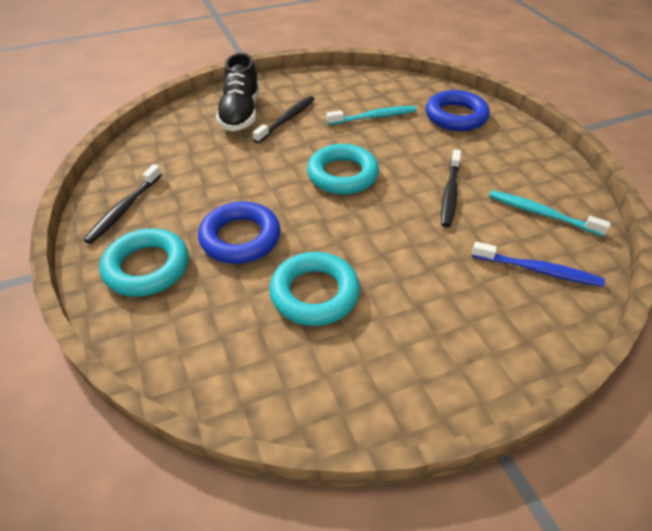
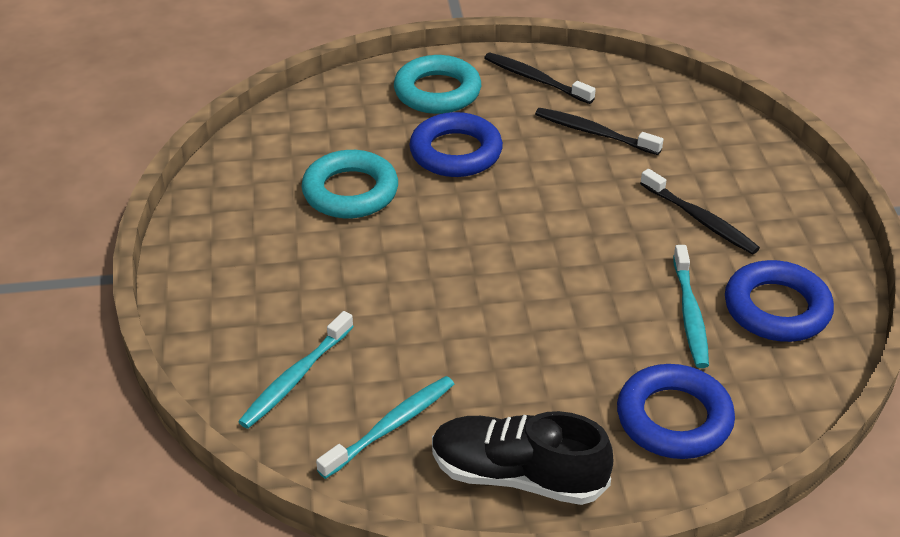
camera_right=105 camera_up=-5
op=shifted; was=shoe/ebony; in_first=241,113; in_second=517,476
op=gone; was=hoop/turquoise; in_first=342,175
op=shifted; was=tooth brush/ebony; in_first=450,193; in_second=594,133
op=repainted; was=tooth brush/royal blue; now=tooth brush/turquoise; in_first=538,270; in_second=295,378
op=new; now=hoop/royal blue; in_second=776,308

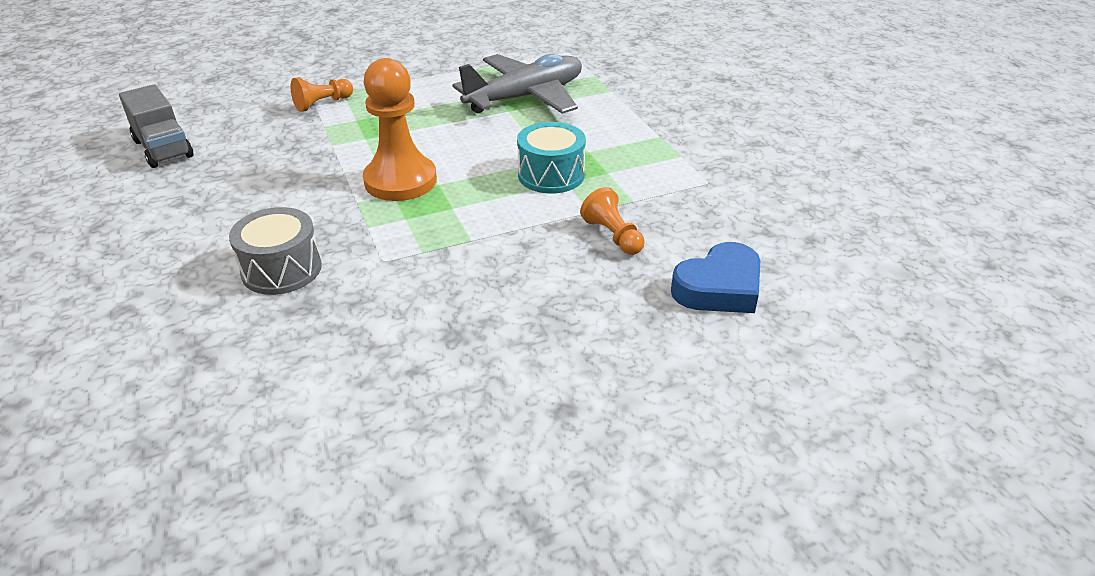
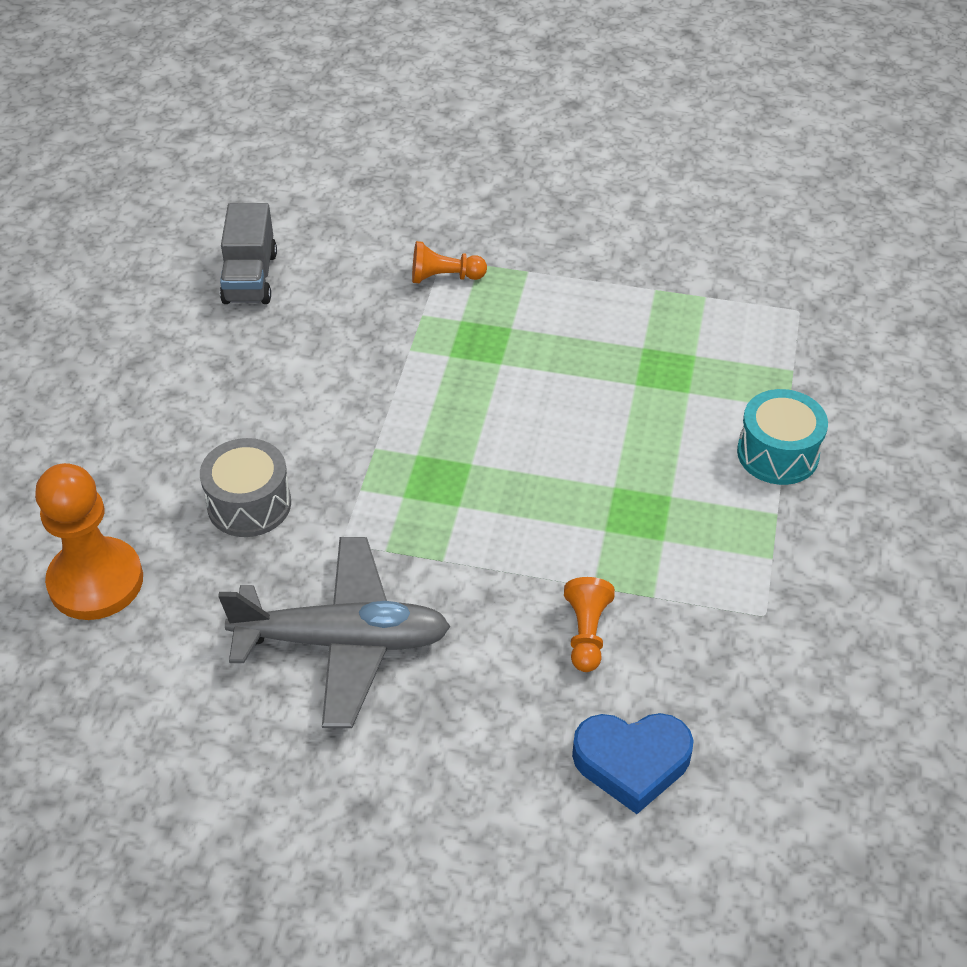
camera_right=35 camera_up=10
op=shifted; was=plane/ash-grey; in_first=525,97; in_second=342,641
op=shifted; was=pawn/orange; in_first=400,181; in_second=96,581
op=shifted; was=snare drum/turquoise; in_first=551,175; in_second=777,453

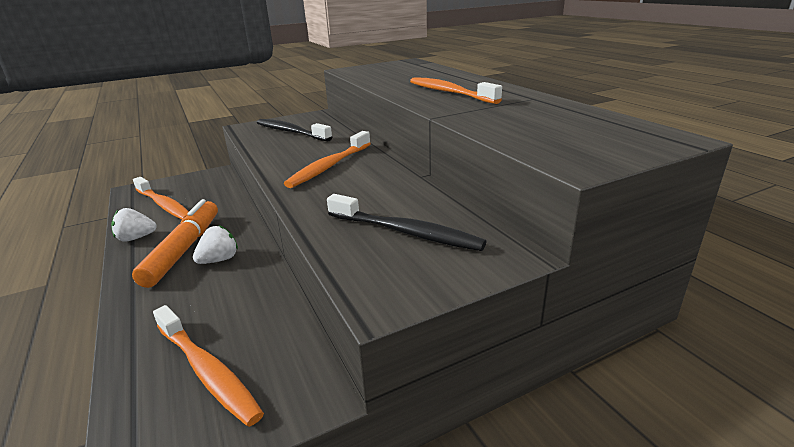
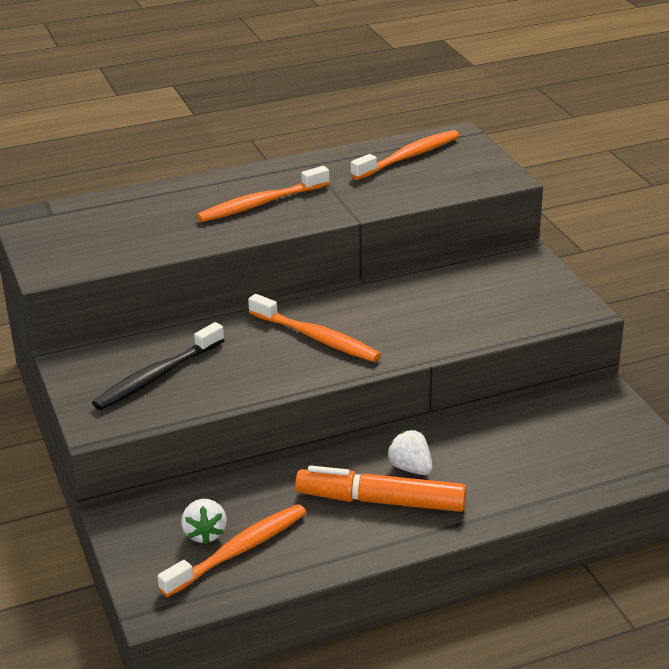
camera_right=-85 camera_up=5
op=gone; was=tooth brush/ebony; in_first=405,232
op=shifted; was=toy strawberry/white; in_first=136,238; in_second=205,533
op=shifted; was=tooth brush/orange; in_first=207,370; in_second=408,157

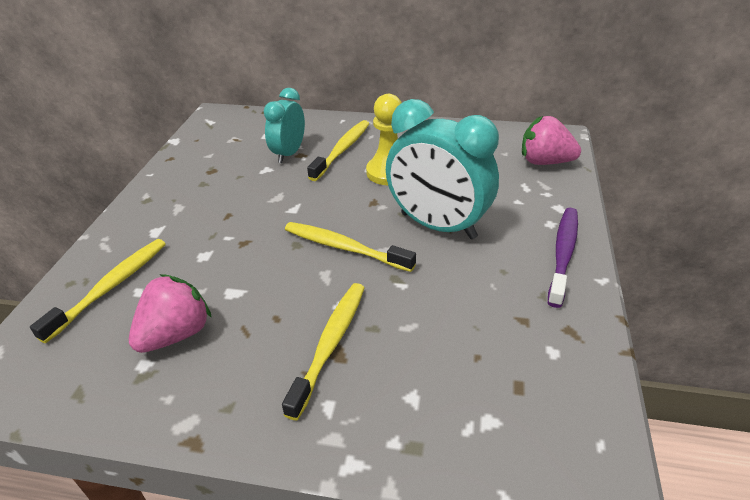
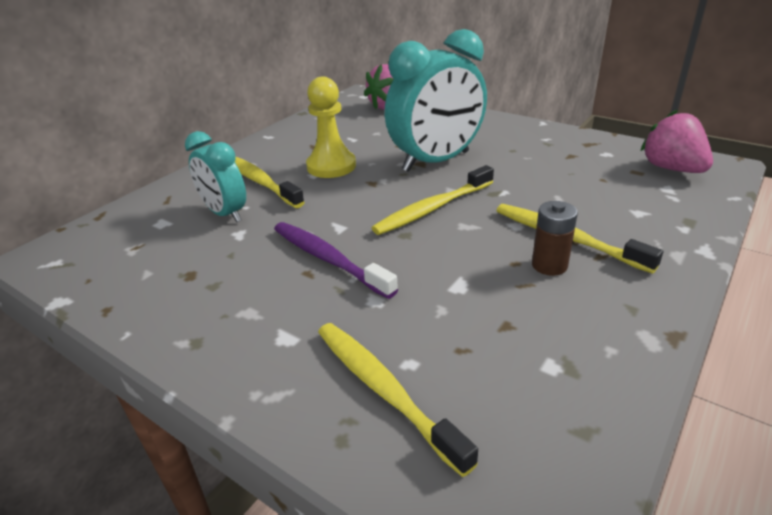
camera_right=-65 camera_up=-5
op=shifted; was=tooth brush/violet; in_first=563,254; in_second=328,259
op=shifted; was=toy strawberry/pink; in_first=176,334; in_second=672,169
op=new; now=power cell/dark brown; in_second=549,265

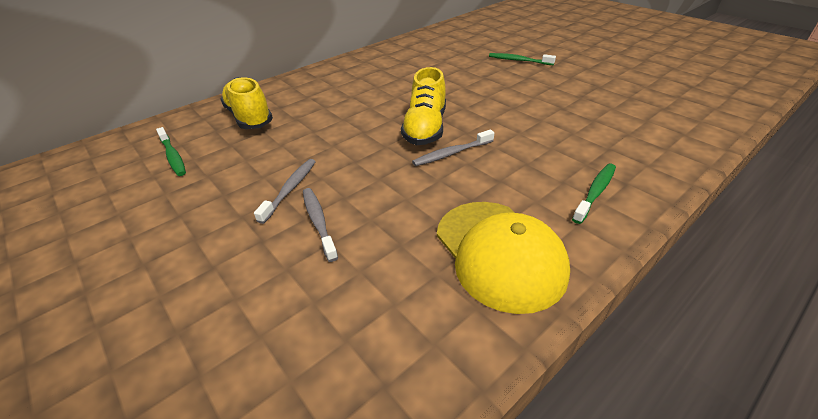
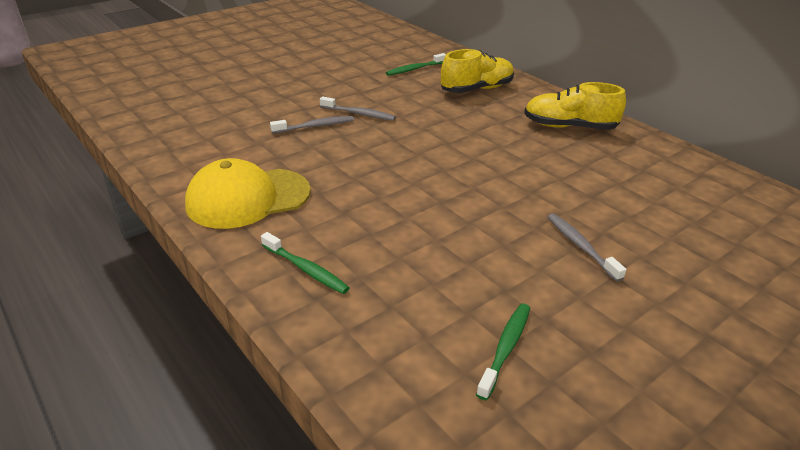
camera_right=90 camera_up=-5
op=shifted; was=tooth brush/green; in_first=519,60; in_second=505,349
op=shifted; was=shoe/bright yellow; in_first=425,128; in_second=569,127
op=shifted; was=tooth brush/ash-grey; in_first=452,153; in_second=581,246

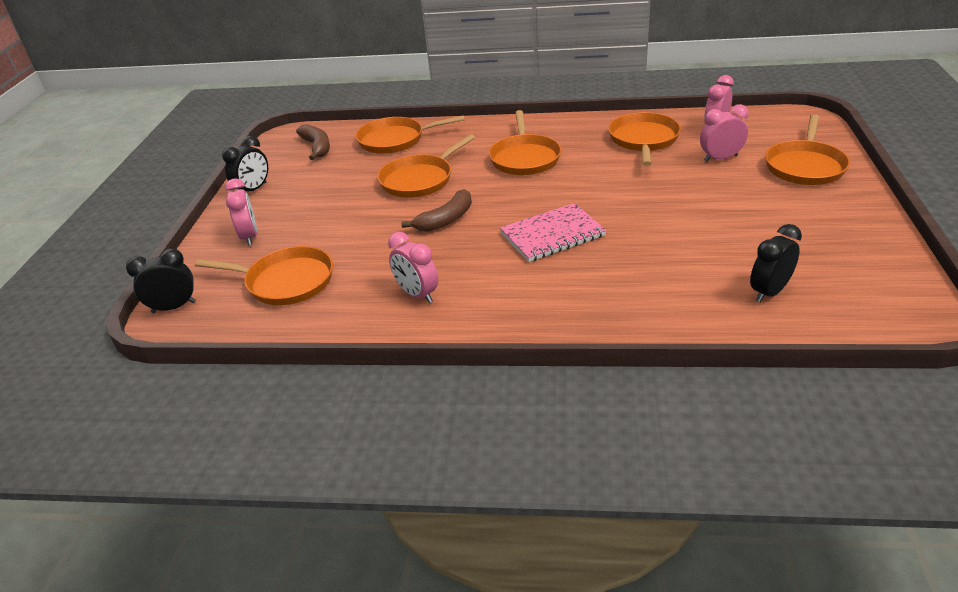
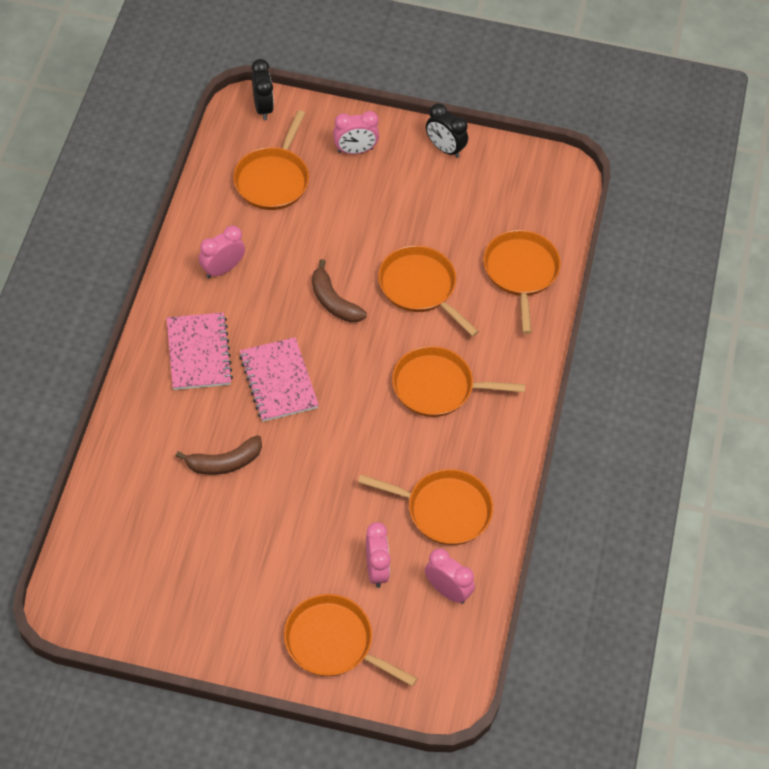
camera_right=90 camera_up=20
op=shifted; was=banana/dark brown; in_first=317,147; in_second=224,462
op=gone; was=bedside clock/ebony; in_first=769,292
op=new; now=notebook/pink; in_second=198,353

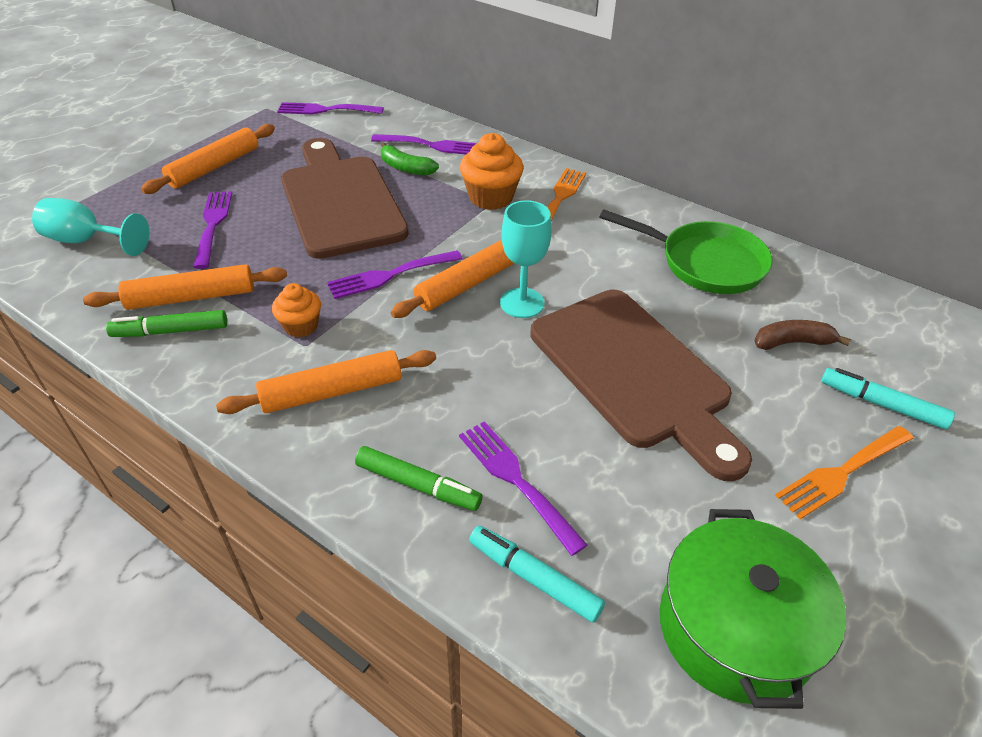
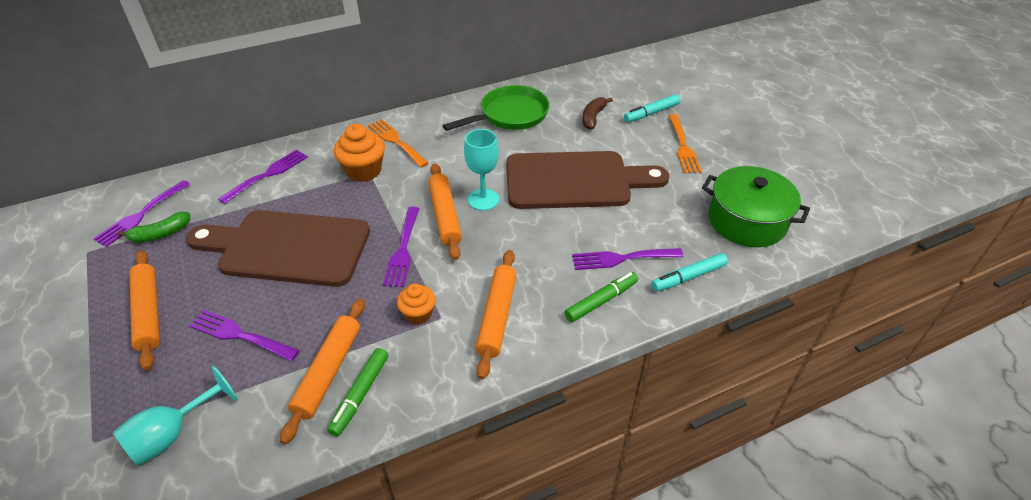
camera_right=-60 camera_up=0
op=shifted; was=banana/green; in_first=405,168; in_second=160,234

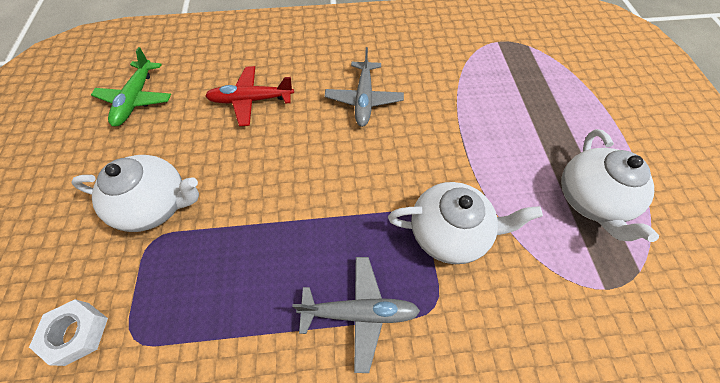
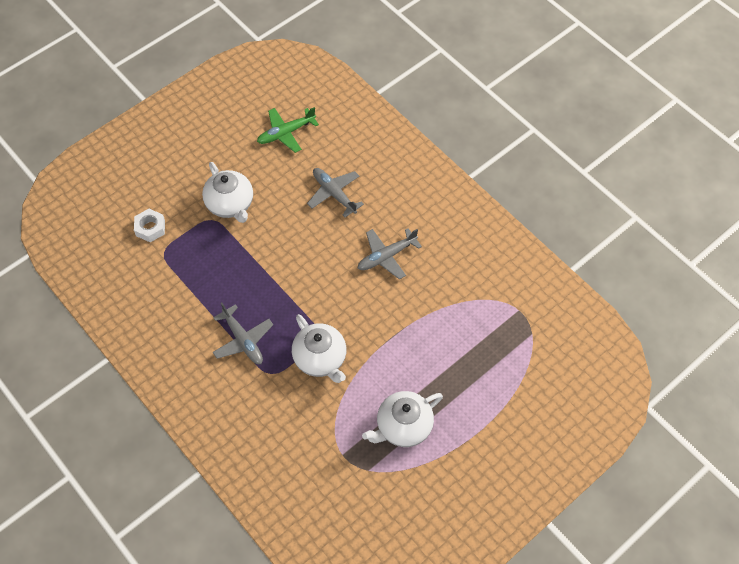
camera_right=55 camera_up=0
op=repainted; was=plane/scarlet; now=plane/ash-grey; in_first=251,100; in_second=334,194

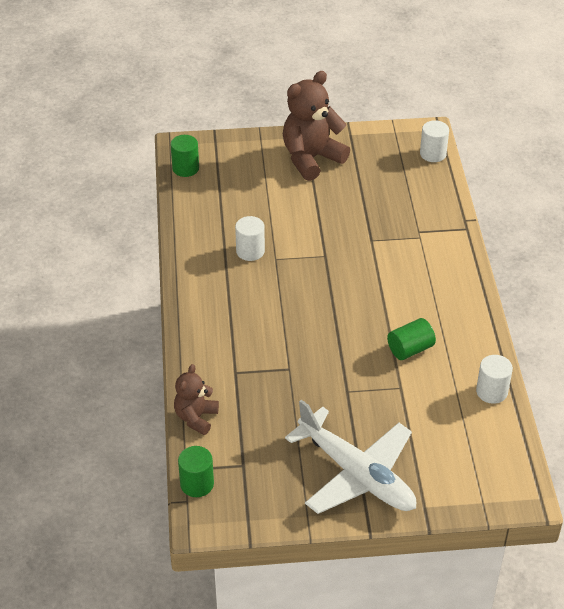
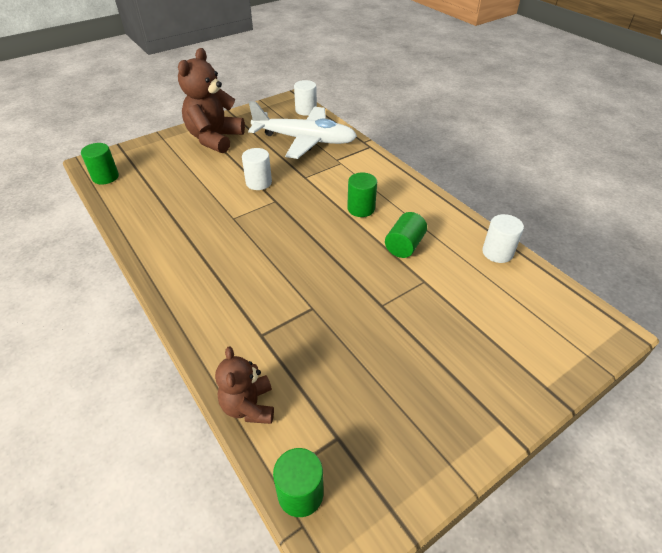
camera_right=-30 camera_up=0
op=shifted; was=cylinder shape/white; in_first=250,251; in_second=258,182
op=shifted; was=plane/white; in_first=356,473; in_second=304,140
op=new; now=cylinder shape/green; in_second=361,208

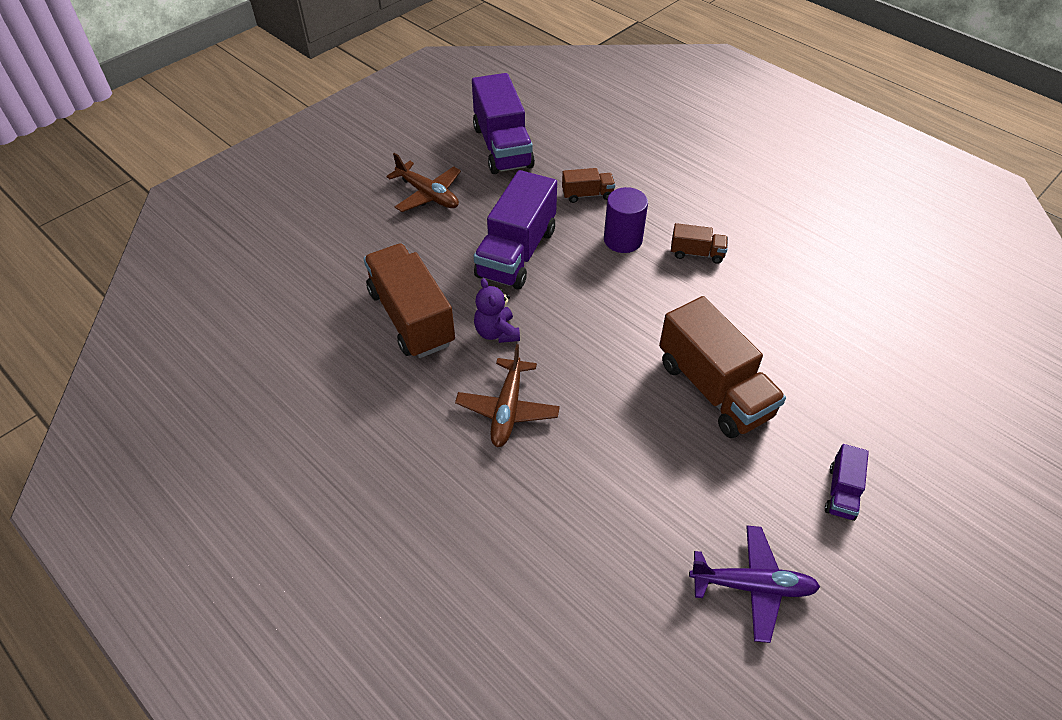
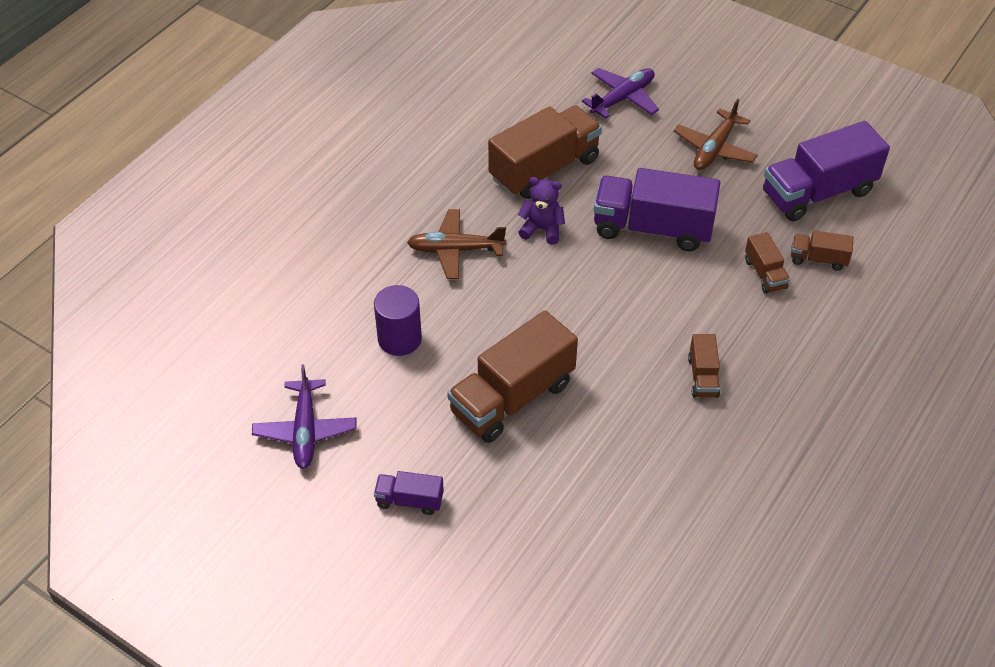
camera_right=80 camera_up=0
op=shifted; was=cylinder shape/violet; in_first=622,240; in_second=399,339
op=rotated; was=stuffed bear/violet; in_first=496,332; in_second=542,229; clockwise=45
op=new; now=plane/violet; in_second=623,98
op=new; now=lorry/dark brown; in_second=818,259

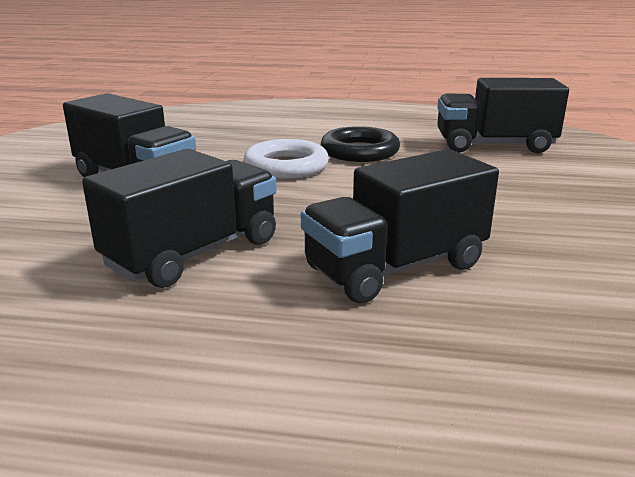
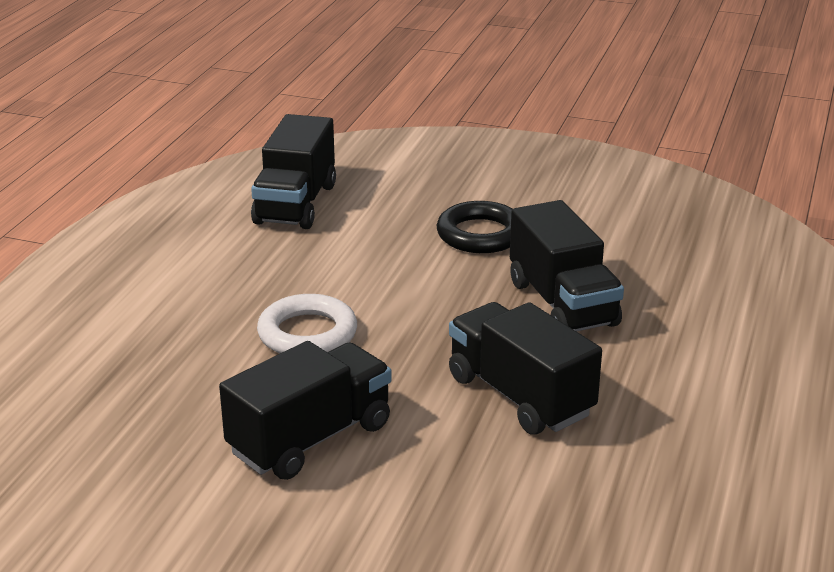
camera_right=-80 camera_up=5
op=shifted; was=hoop/ebony; in_first=360,151; in_second=480,234

